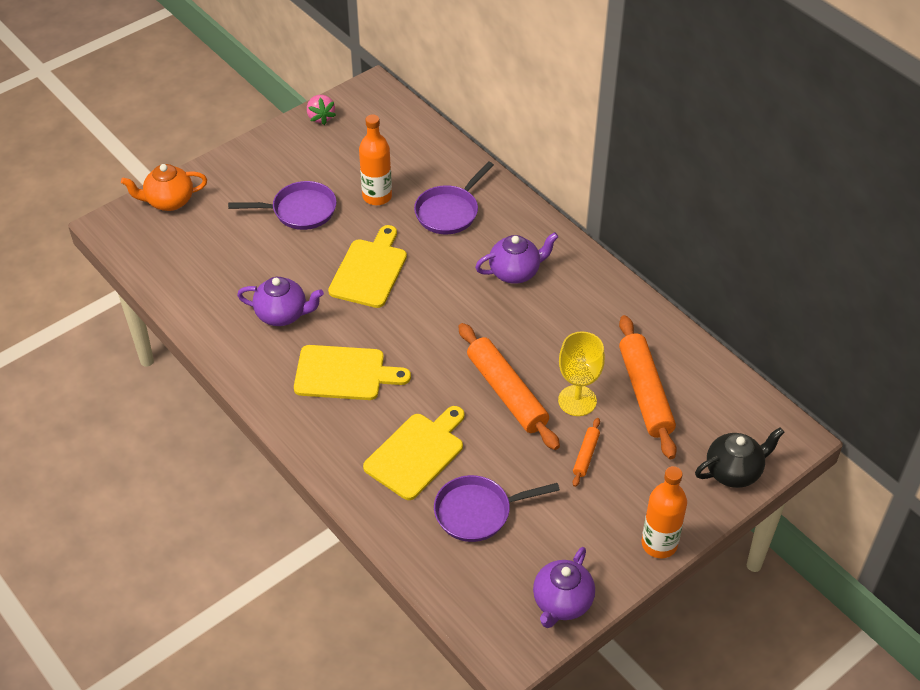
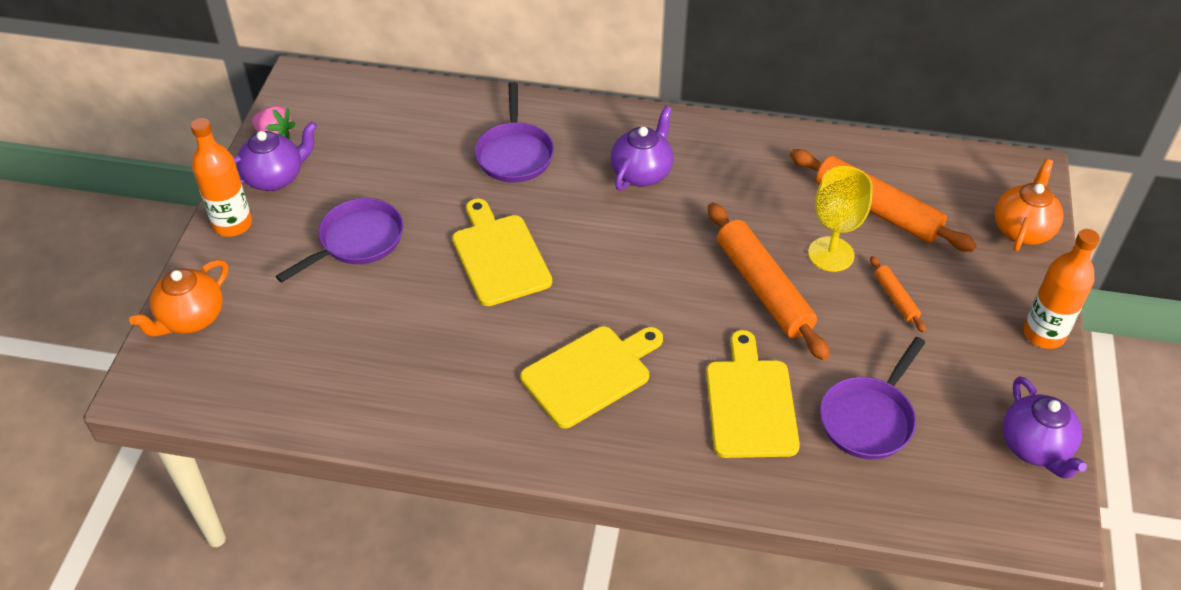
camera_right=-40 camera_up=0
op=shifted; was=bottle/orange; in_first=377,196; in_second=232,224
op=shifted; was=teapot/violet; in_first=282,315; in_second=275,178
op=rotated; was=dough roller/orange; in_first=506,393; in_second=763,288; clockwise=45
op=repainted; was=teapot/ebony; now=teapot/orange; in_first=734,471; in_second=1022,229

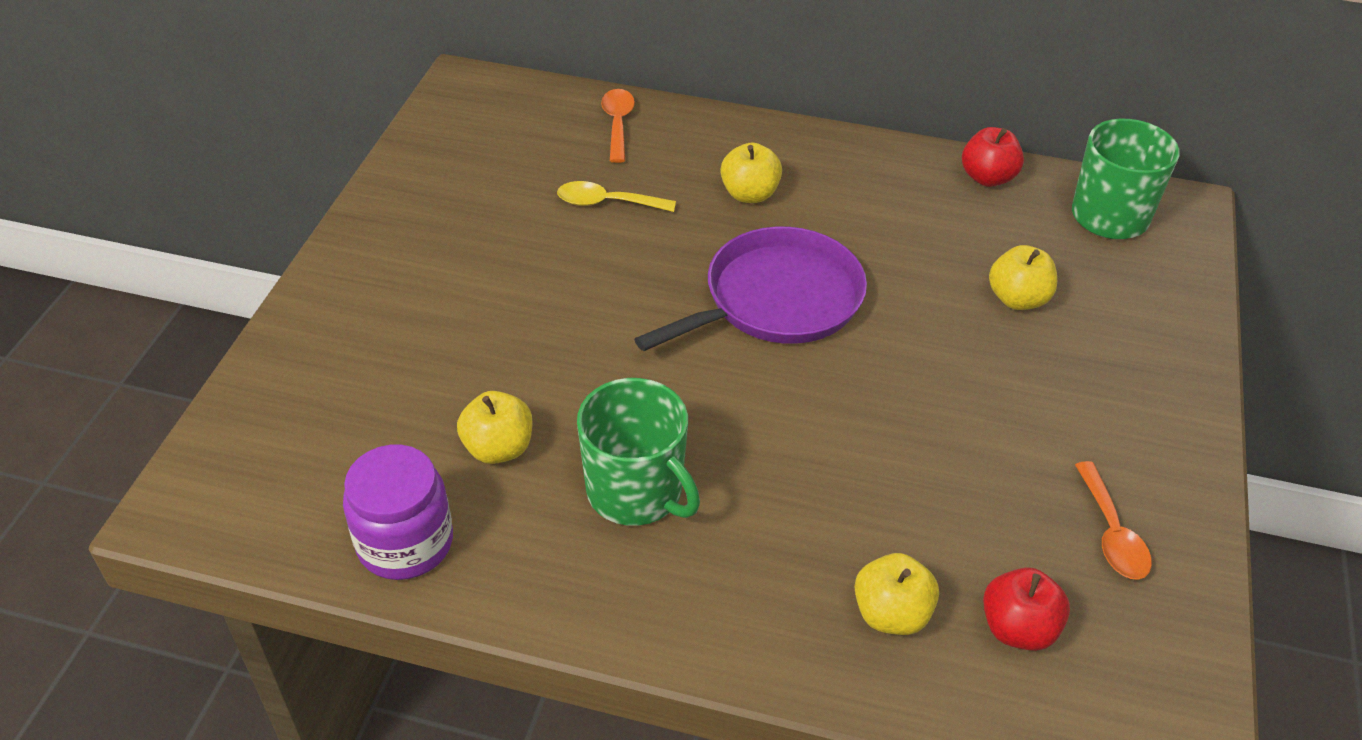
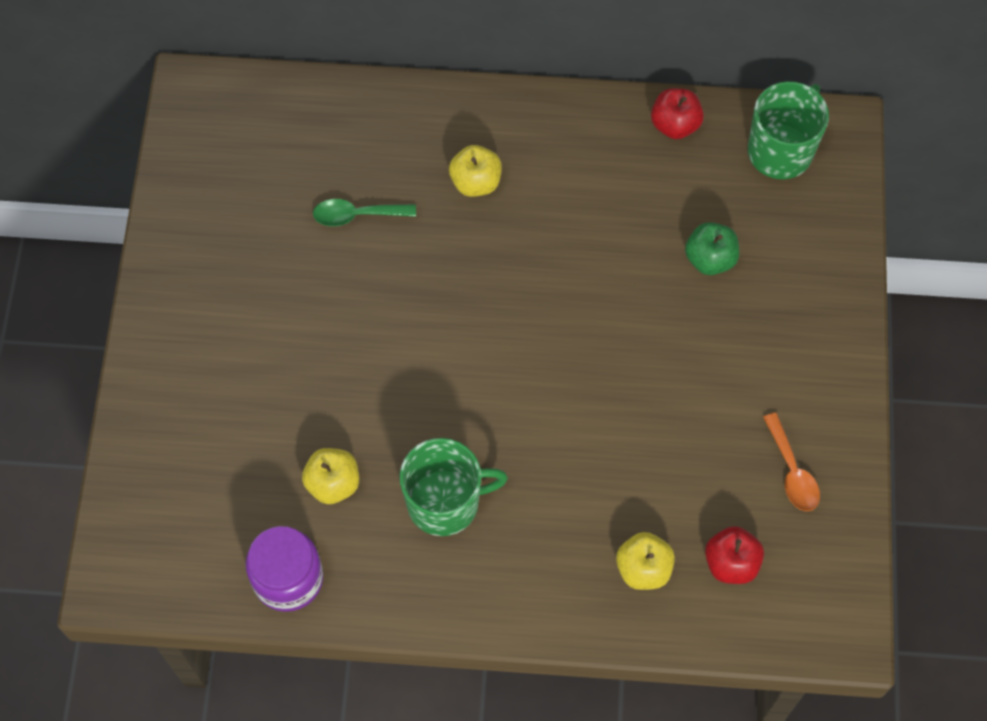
camera_right=-10 camera_up=20
op=gone; was=tablespoon/orange; in_first=618,124
op=repainted; was=tablespoon/bright yellow; now=tablespoon/green; in_first=607,203; in_second=357,215
op=gone; was=pan/violet; in_first=776,300
op=repainted; was=apple/bright yellow; now=apple/green; in_first=1017,299; in_second=710,259
op=rotated; was=mug/green; in_first=636,492; in_second=445,502; clockwise=-45

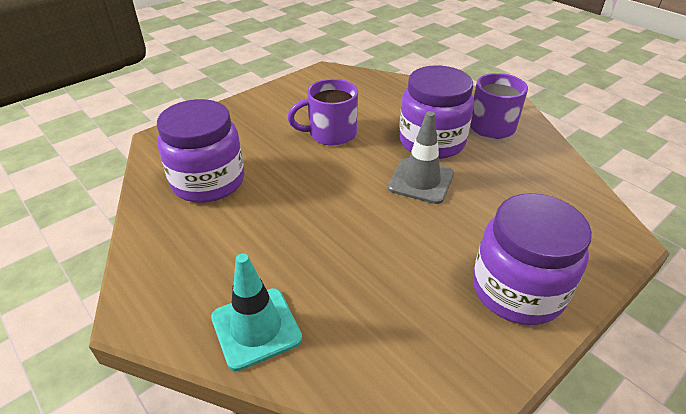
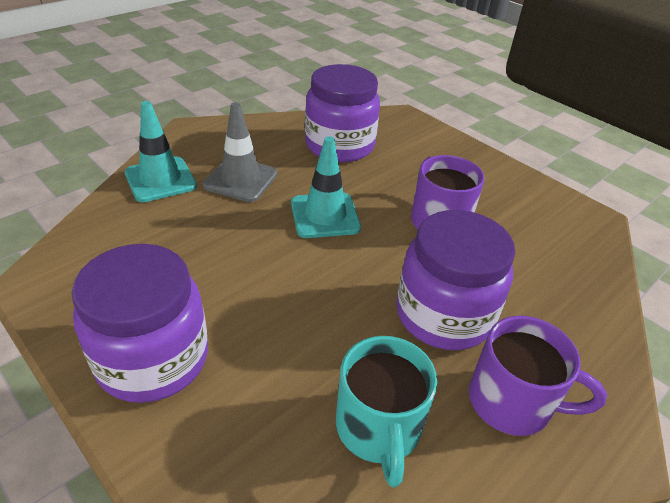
camera_right=85 camera_up=0
op=shifted; was=road cone/ash-grey; in_first=421,181; in_second=241,179
op=new; now=road cone/turquoise; in_second=325,215
op=new; now=mug/turquoise; in_second=378,428

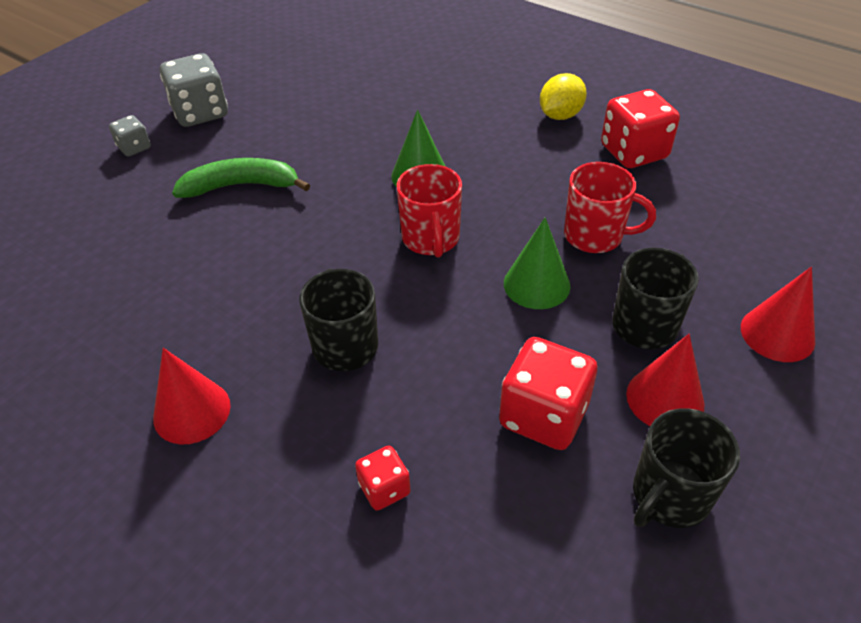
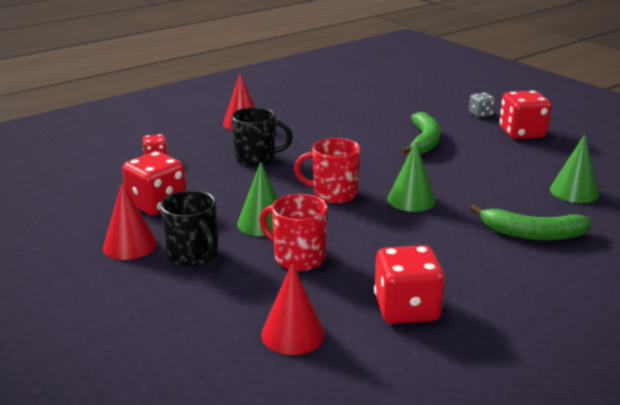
camera_right=105 camera_up=-20
op=repainted; was=dice/ash-grey; now=dice/scarlet; in_first=200,113; in_second=521,133
op=gone; was=toy lemon/bright yellow; in_first=560,115
op=rotated; was=mug/scarlet; in_first=595,236; in_second=298,258; clockwise=90
op=shifted; was=cone shape/scarlet; in_first=777,334; in_second=293,334
op=gone; was=mug/ebony; in_first=669,495
op=new; now=cone shape/green; in_second=574,192
op=new; now=banana/green; in_second=532,234

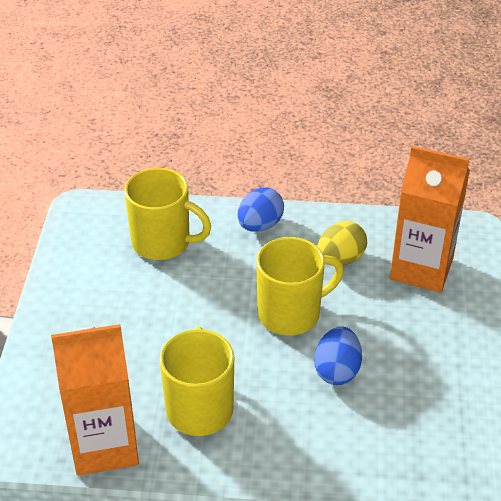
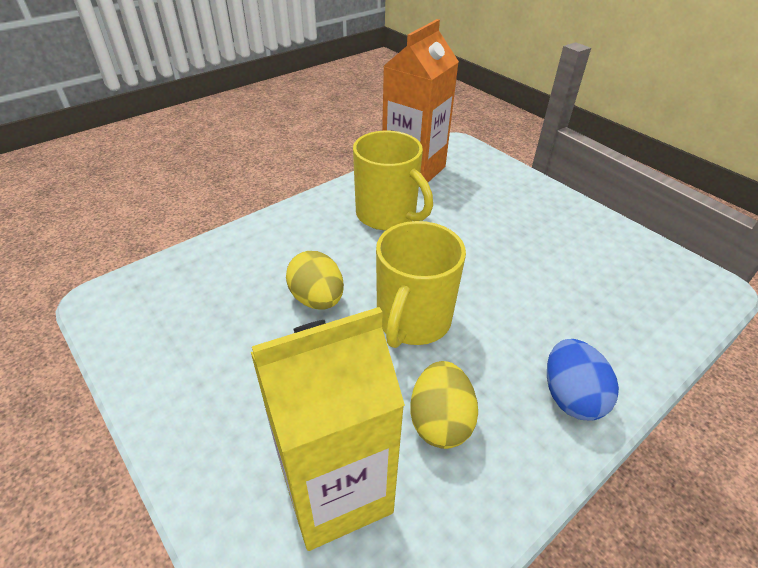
camera_right=135 camera_up=0
op=repainted; was=carton/orange; now=carton/bright yellow; in_first=421,268; in_second=336,490
op=gone; was=mug/bright yellow; in_first=163,242
op=repainted; was=toy egg/royal blue; now=toy egg/bright yellow; in_first=337,370; in_second=317,299

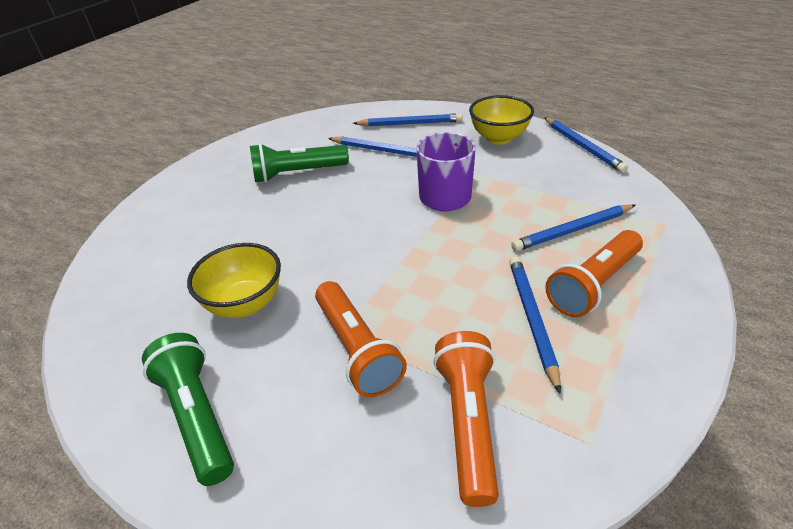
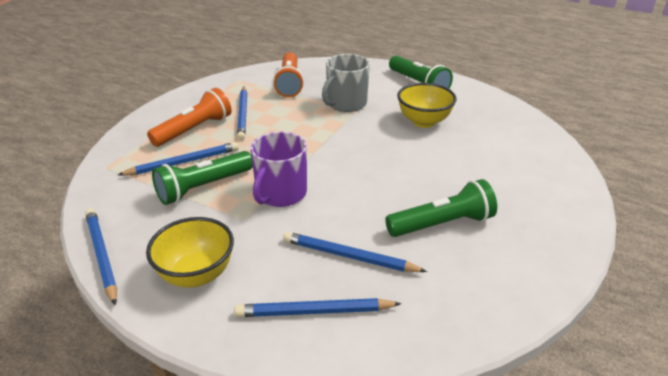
camera_right=175 camera_up=-5
op=swapped; was=pocket torch/orange; now=mug/ash-grey; in_first=357,349; in_second=346,104
op=new; now=pocket torch/green; in_second=203,187

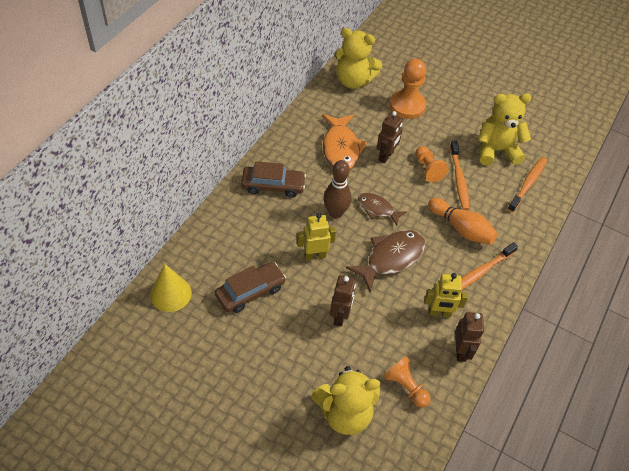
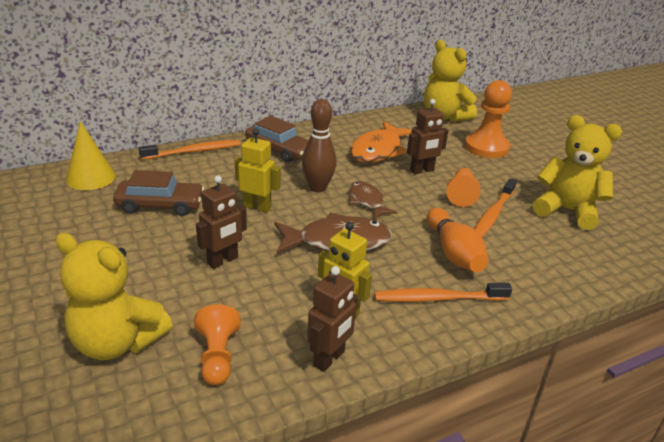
camera_right=35 camera_up=-20
op=shifted; was=tooth brush/orange; in_first=527,184; in_second=193,151

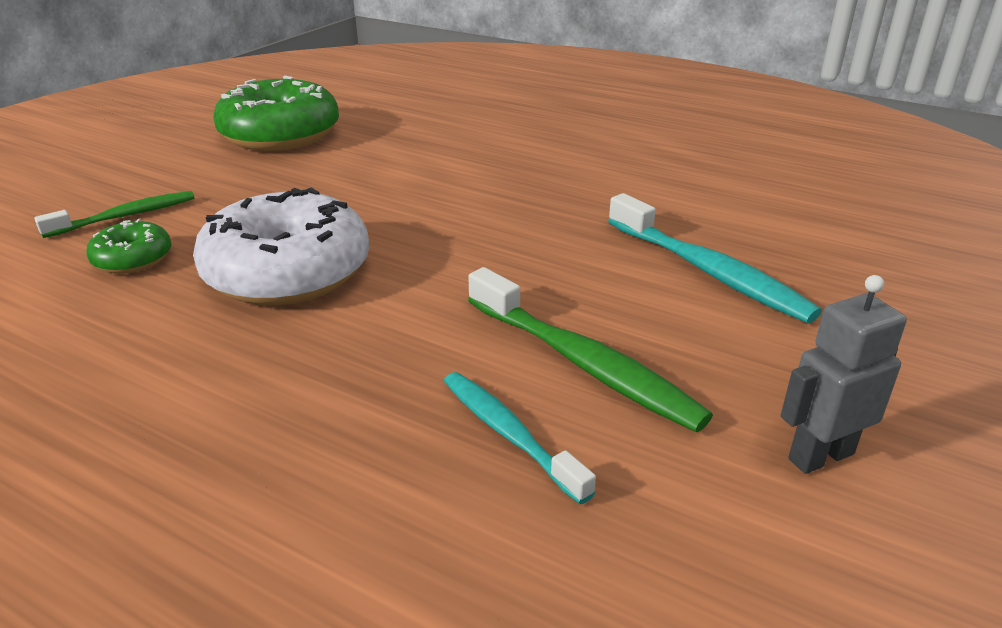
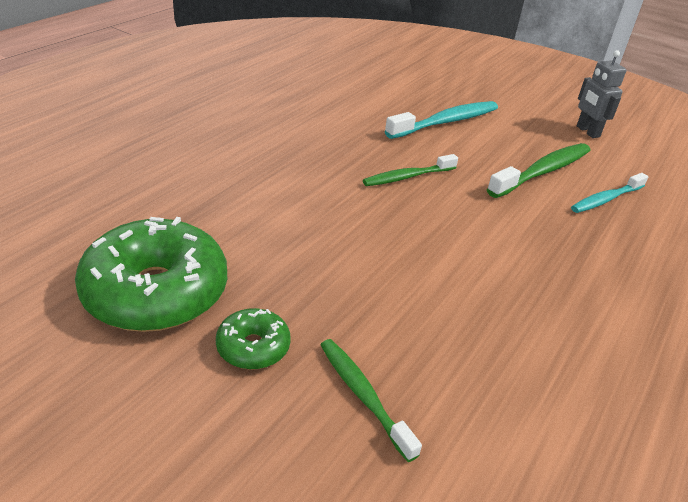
camera_right=-90 camera_up=5
op=gone; was=glazed donut/white; in_first=287,272
op=shifted; was=glazed donut/green; in_first=133,259; in_second=253,347
op=new; now=tooth brush/green; in_second=407,177

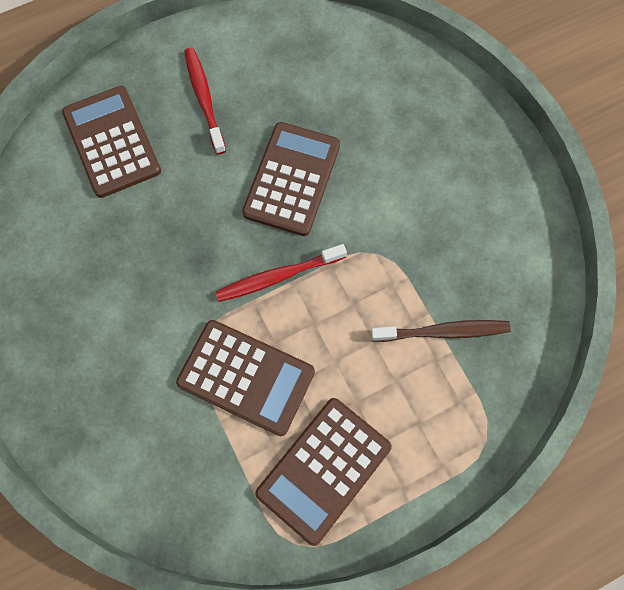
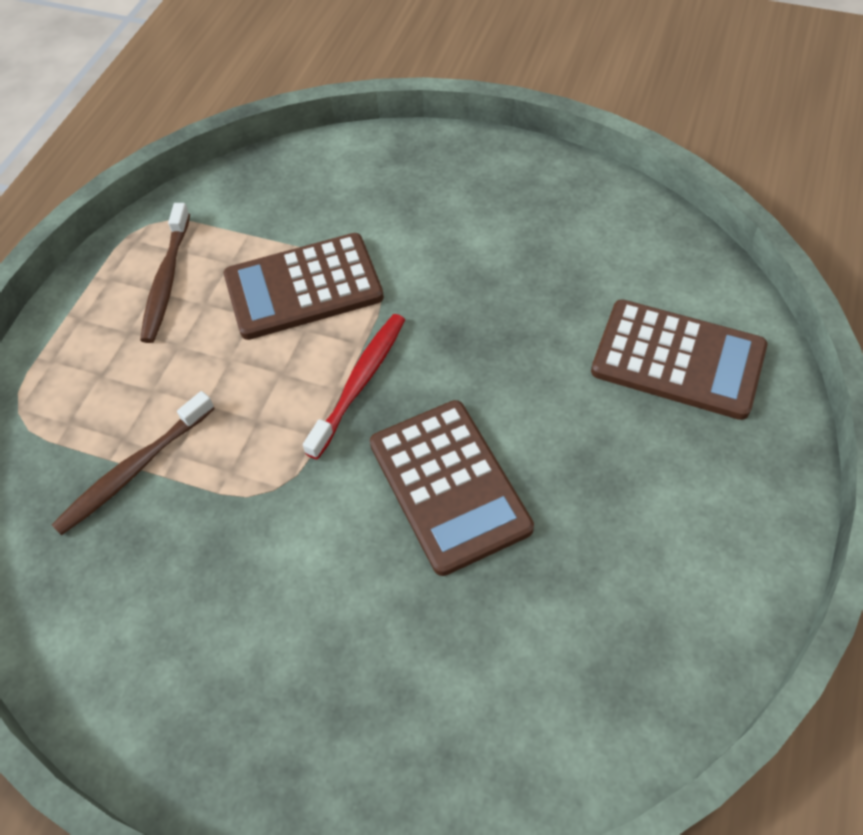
camera_right=140 camera_up=-15
op=gone; was=tooth brush/scarlet; in_first=204,99
op=swapped; was=pocket calculator/dark brown; now=tooth brush/dark brown; in_first=323,469; in_second=166,280

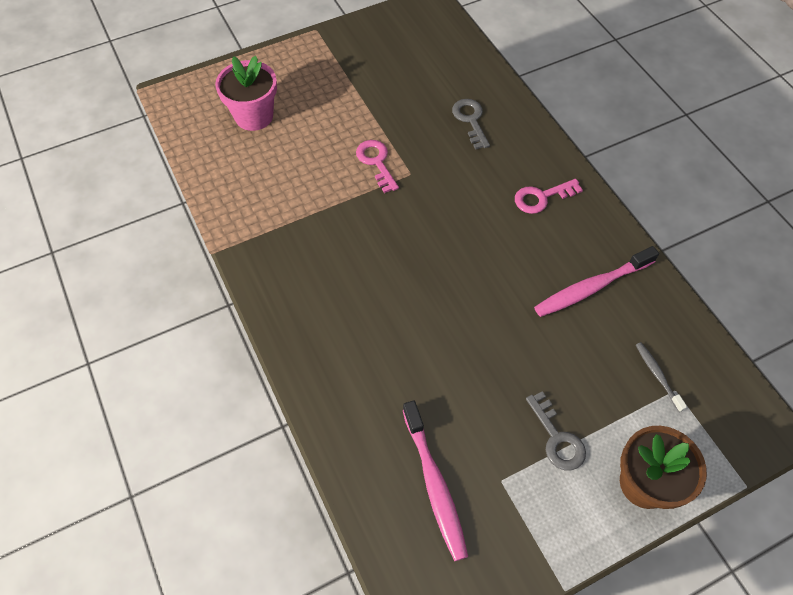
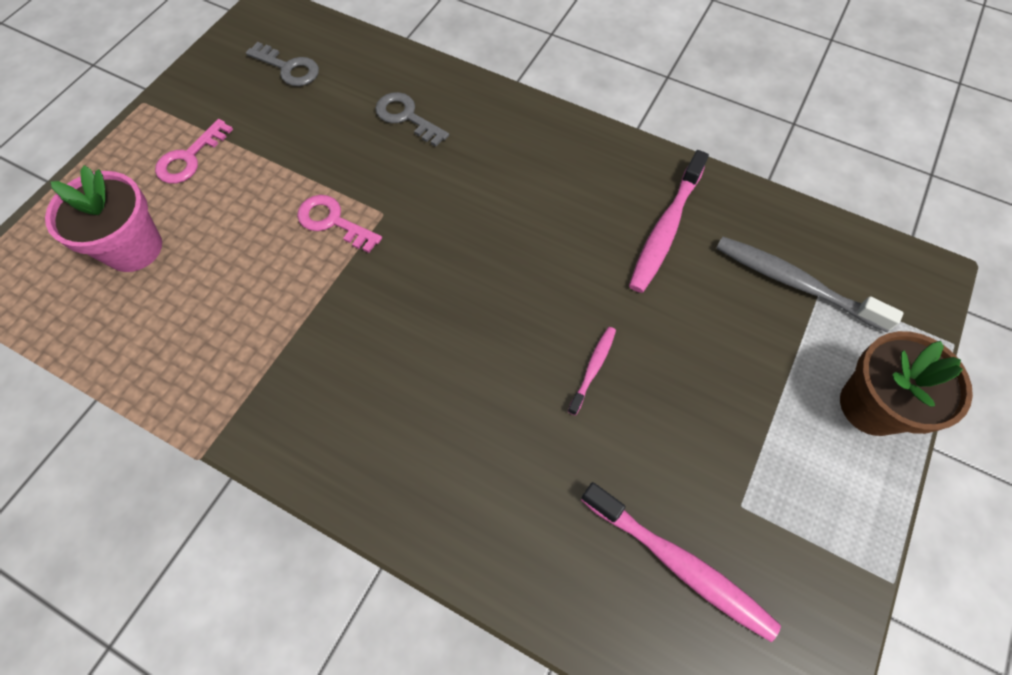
camera_right=-35 camera_up=5
op=shifted; was=key/pink; in_first=542,197; in_second=190,158
op=scaled; was=tooth brush/ash-grey; in_first=657,375; in_second=795,283; ratio=1.88
op=shifted; was=key/ash-grey; in_first=557,438; in_second=289,68
op=new; now=tooth brush/pink; in_second=593,369

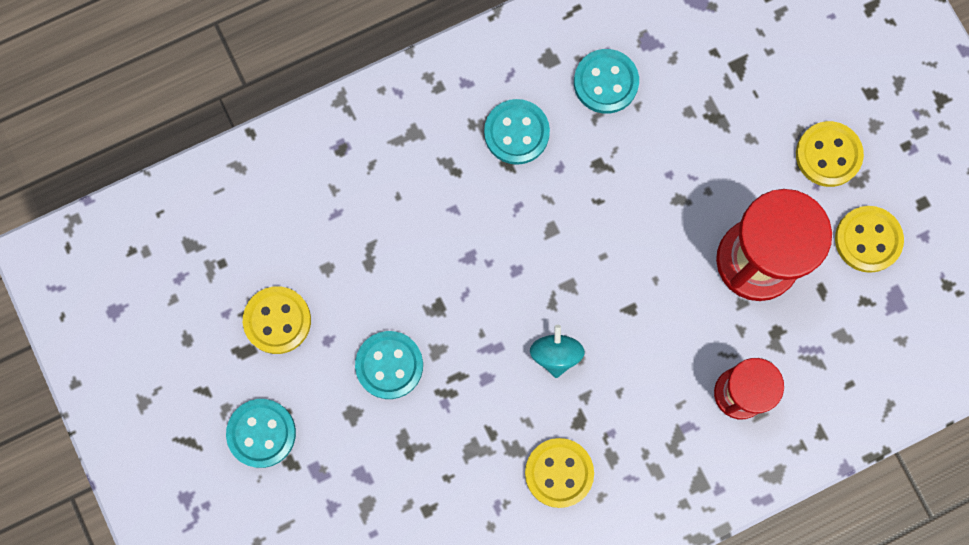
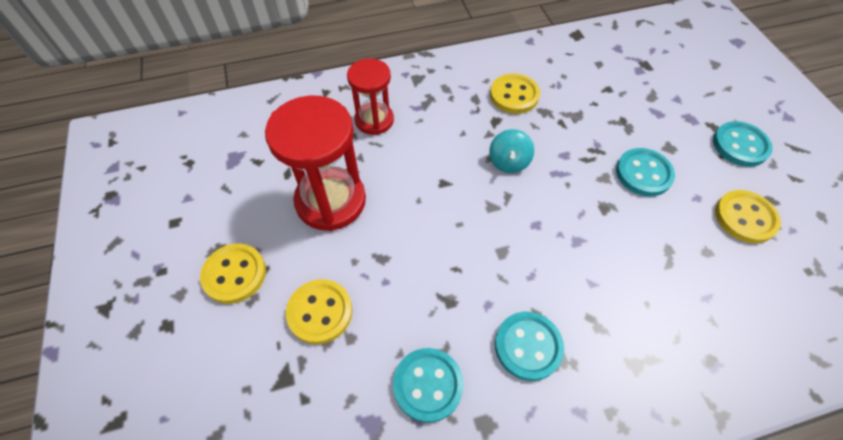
camera_right=-170 camera_up=-20
op=shifted; was=shirt button/bright yellow; in_first=868,240; in_second=320,312

